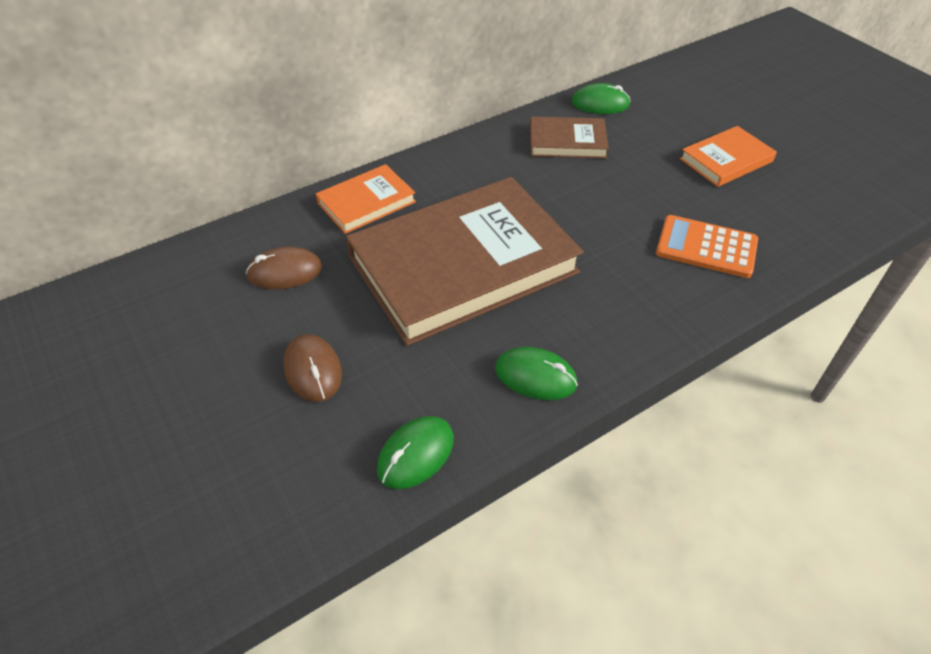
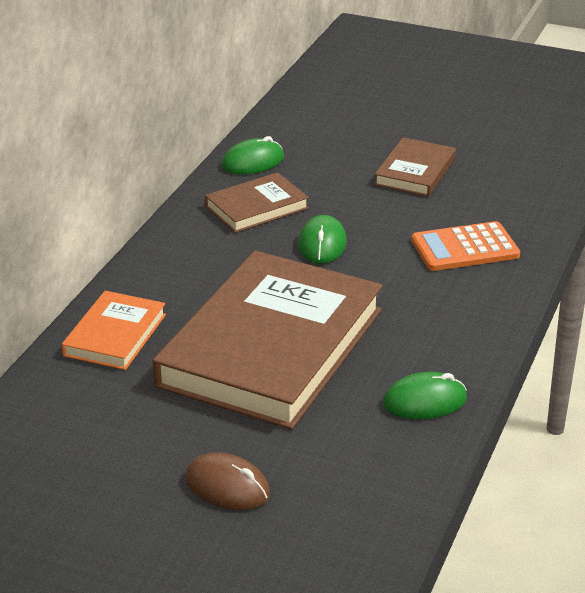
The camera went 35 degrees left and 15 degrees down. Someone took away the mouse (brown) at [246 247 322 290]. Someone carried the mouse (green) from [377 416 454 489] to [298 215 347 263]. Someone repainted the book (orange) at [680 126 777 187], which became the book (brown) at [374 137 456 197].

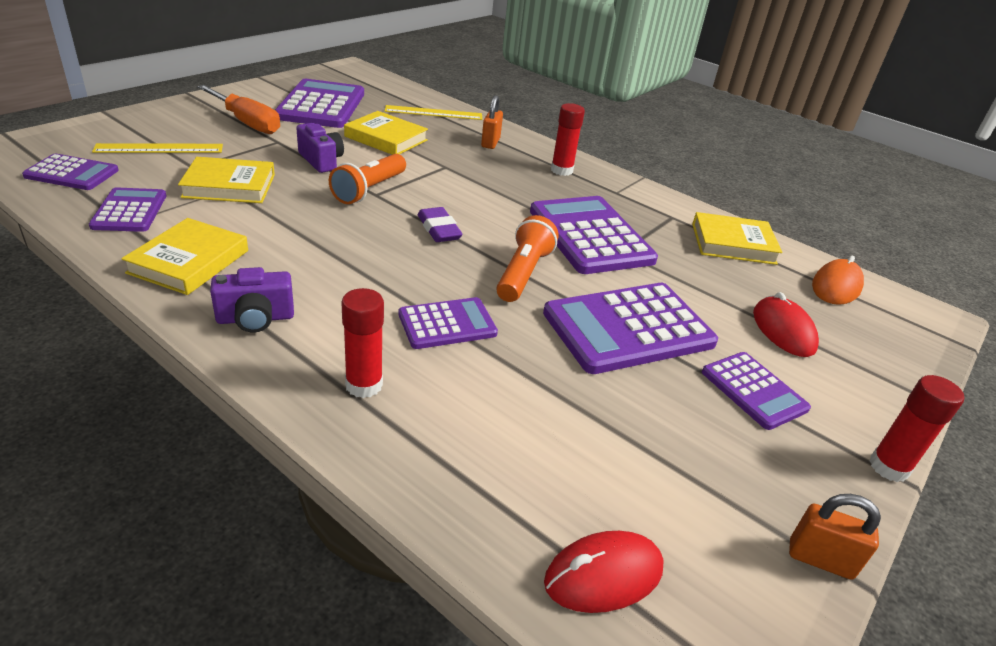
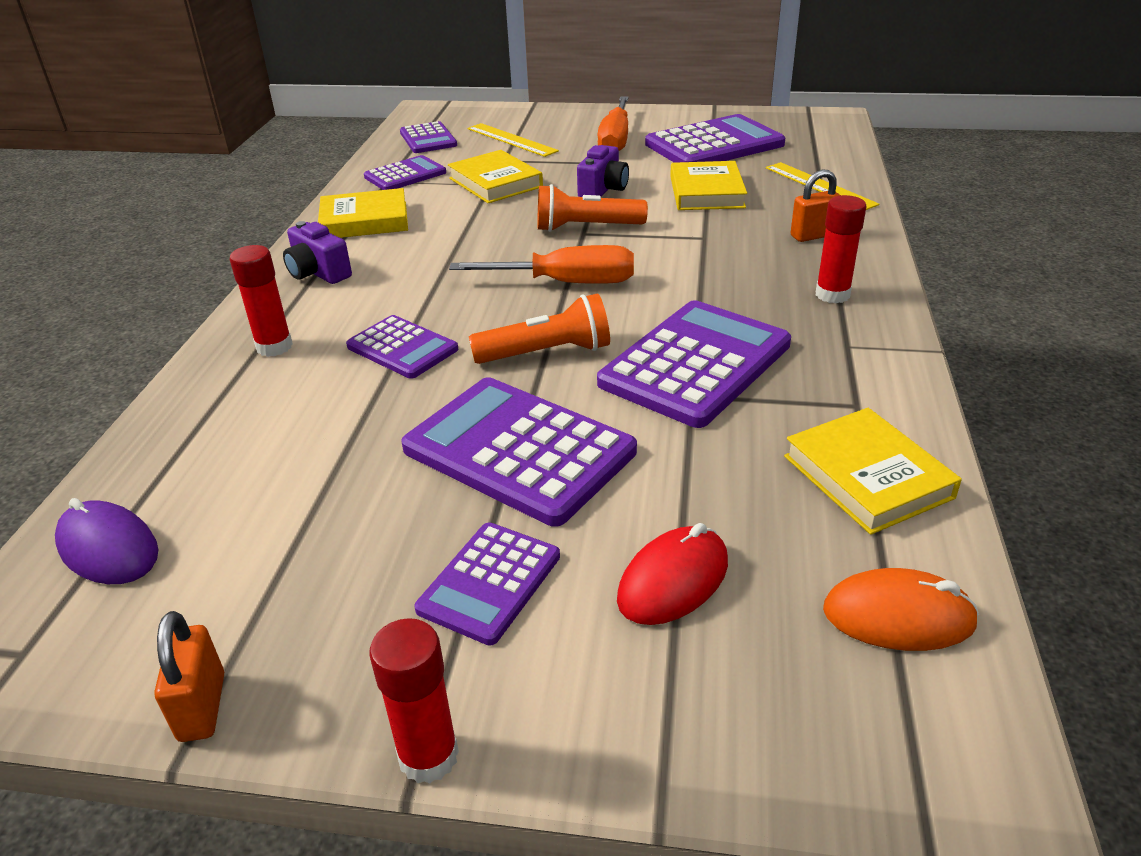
The camera went 65 degrees right and 0 degrees up. Someone swapped the eraser (purple) at [418 207 463 242] for the screwdriver (orange) at [449 245 634 284]. Someone repainted the mouse (red) at [544 531 664 613], which became the mouse (purple) at [55 498 159 584].

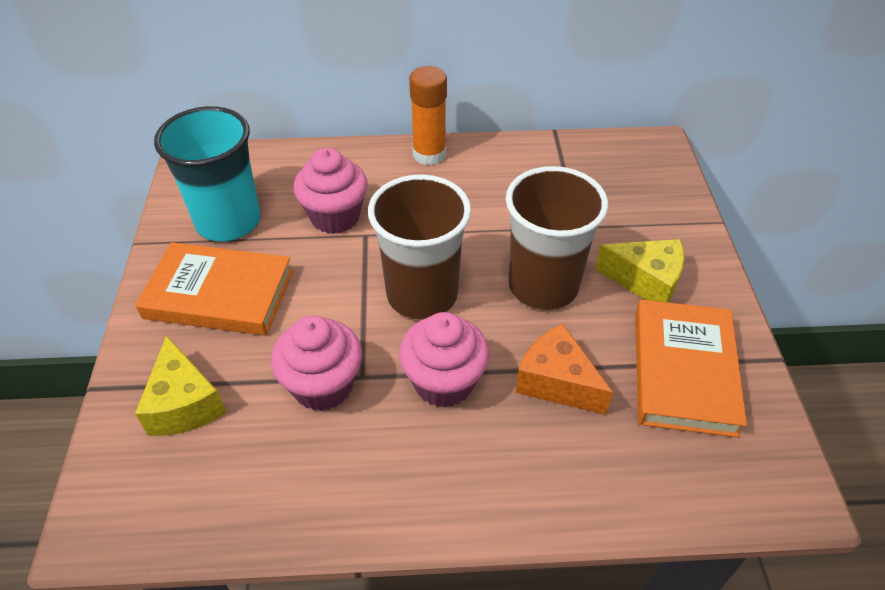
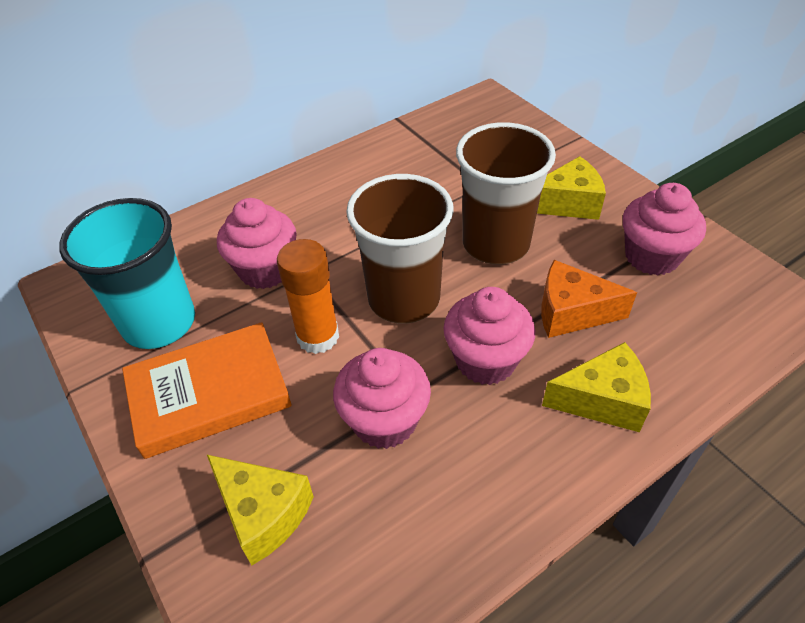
The camera went 30 degrees left and 0 degrees up. Someone put down the cheese (yellow) at [542 342 651 432]. Someone carried the glue stick (orange) from [409 66 447 165] to [277 239 339 354]. Someone swapped the book (orange) at [635 300 747 438] for the cupcake (pink) at [623 183 706 276].

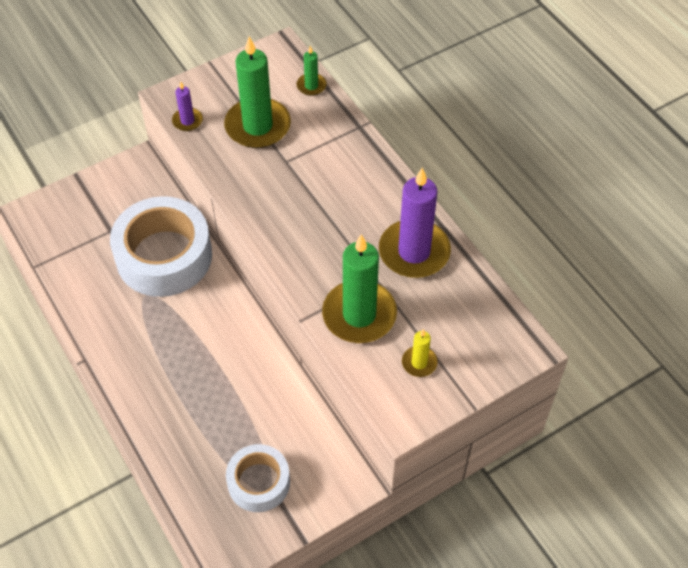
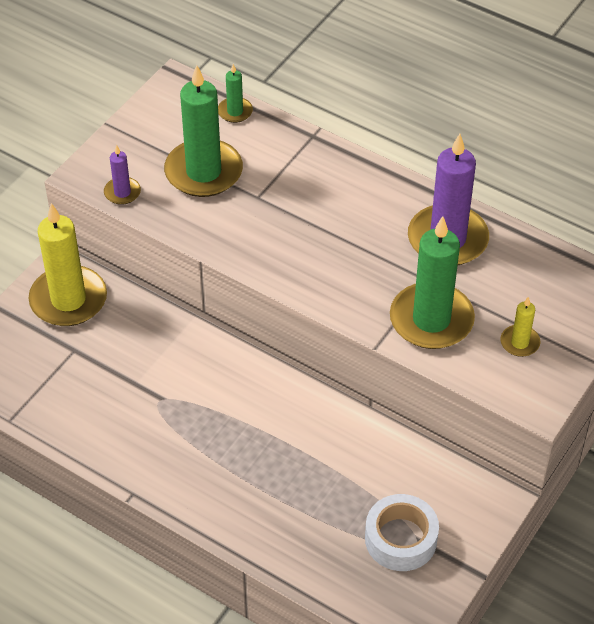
The camera went 25 degrees left and 5 degrees down. Someone took away the tape (white) at [110 196 212 297]. Someone put down the candle (yellow) at [29 203 107 326].

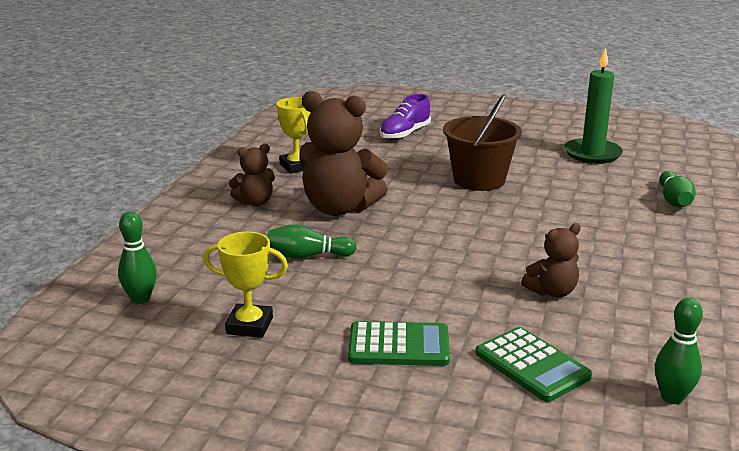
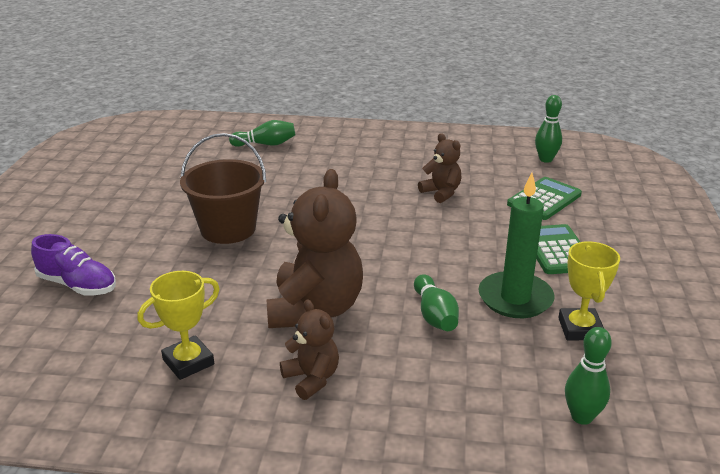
The camera went 100 degrees left and 5 degrees up. Someone carried the candle (green) from [564 47 623 164] to [478 173 555 318].

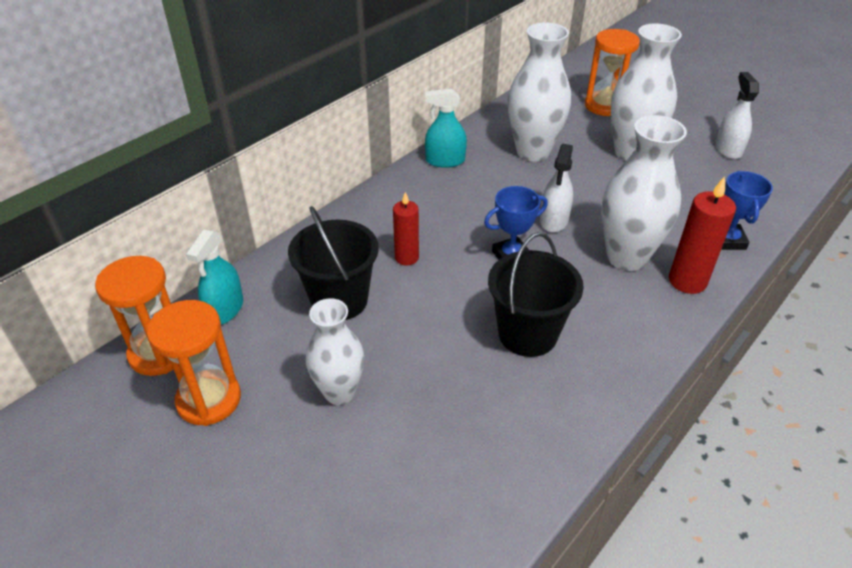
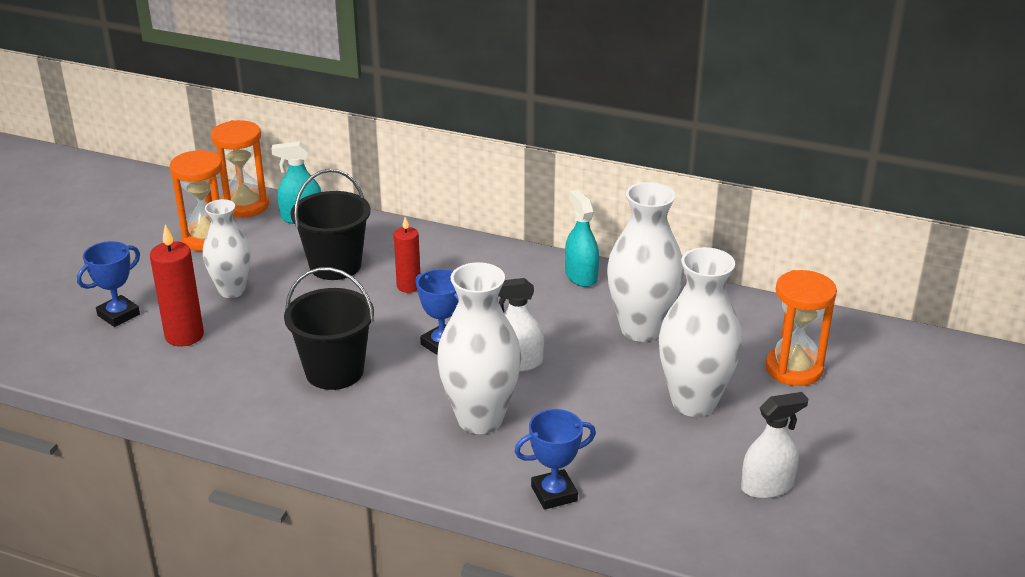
The camera went 70 degrees right and 10 degrees down. Someone put down the trophy (blue) at [77 241 140 327]. Someone carried the candle (red) from [669 176 736 294] to [150 225 204 346].

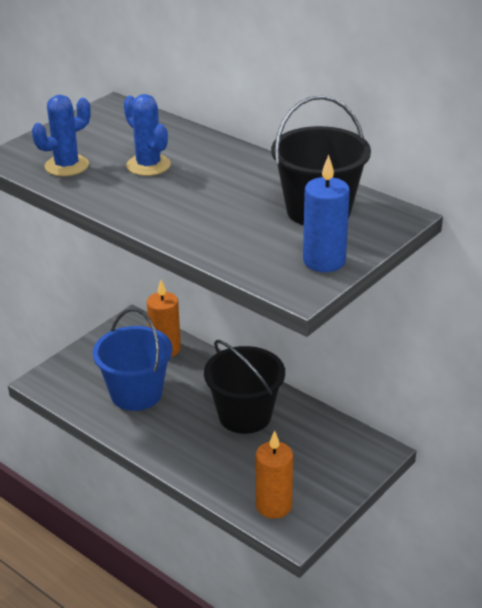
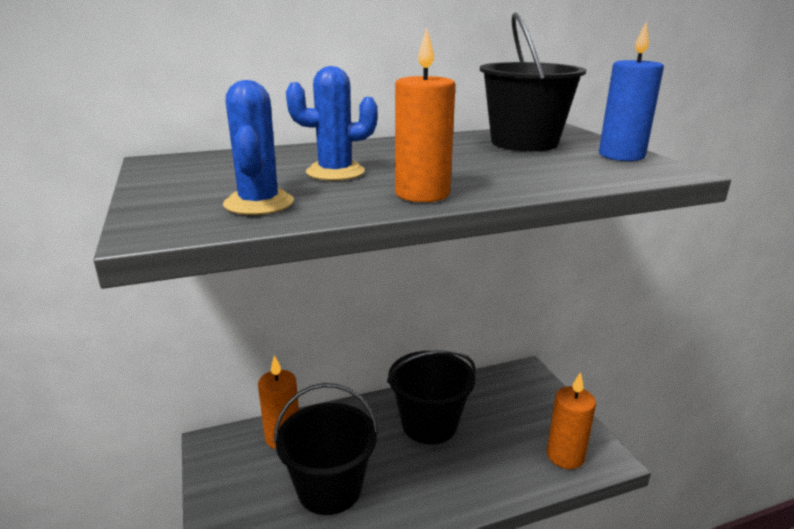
The camera went 60 degrees left and 10 degrees down. Someone put down the candle (orange) at [395 28 456 202]. Someone repainted the bucket (blue) at [93 308 172 411], which became the bucket (black) at [274 383 378 515].

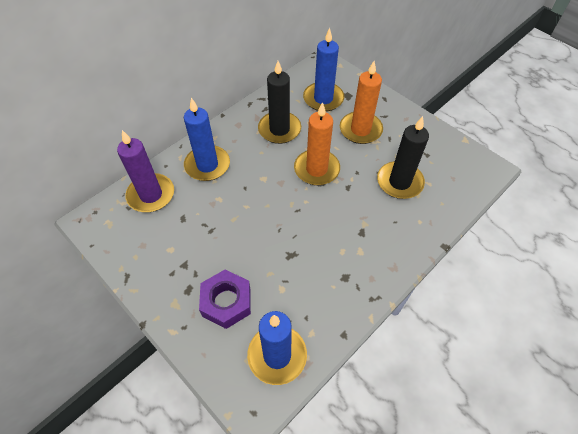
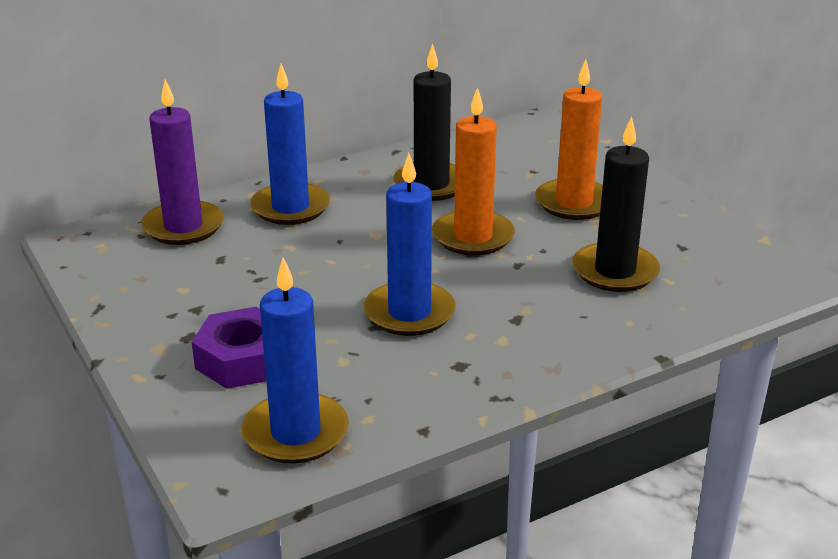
The camera went 15 degrees right and 25 degrees down. Someone carried the candle (blue) from [303 28 344 112] to [364 153 456 336].

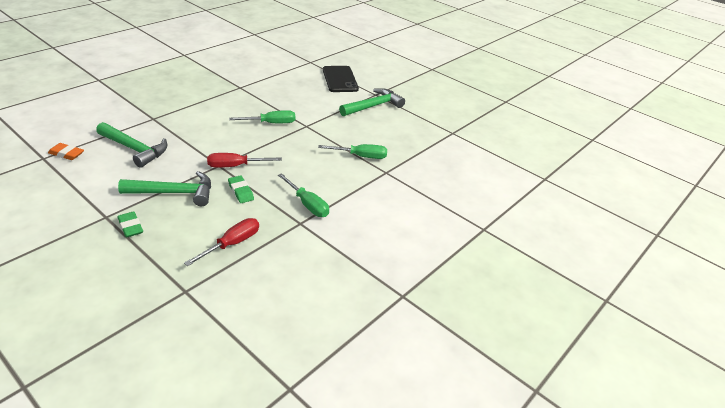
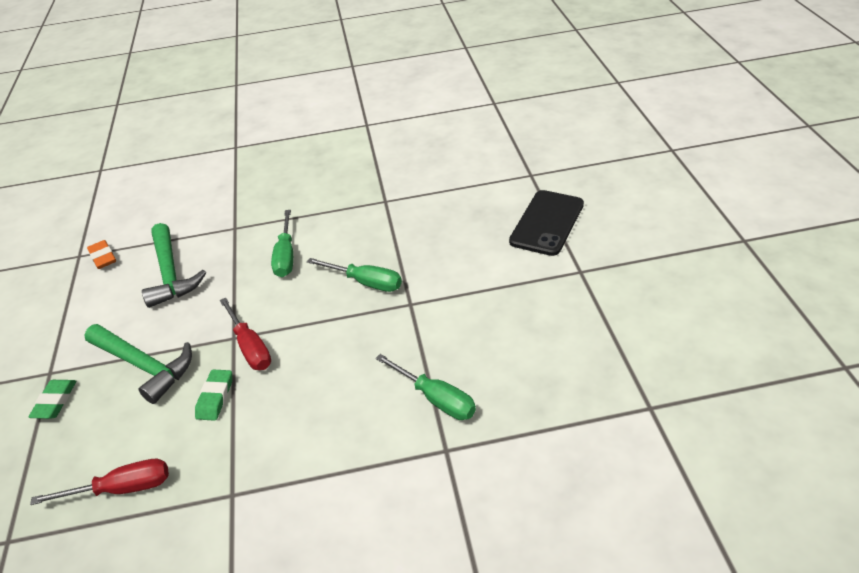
The camera went 45 degrees right and 5 degrees up. Someone took away the hammer (green) at [339 88 405 116]. Someone carried the screwdriver (green) from [278 173 329 217] to [271 210 293 277]. Someone rotated the screwdriver (red) at [207 153 282 168] by 150 degrees counterclockwise.

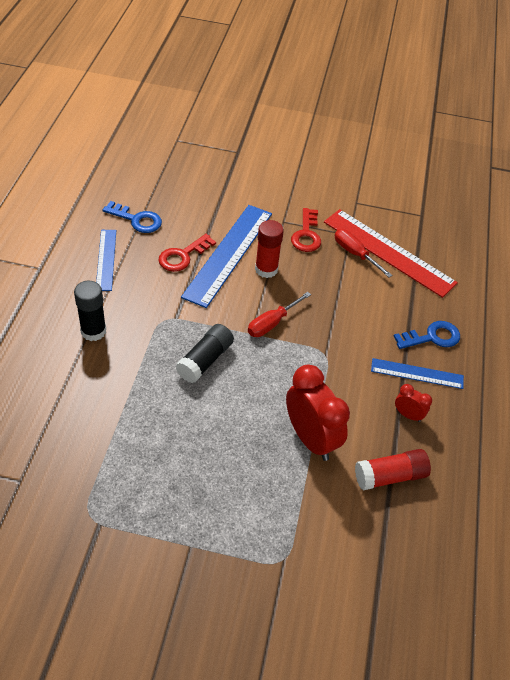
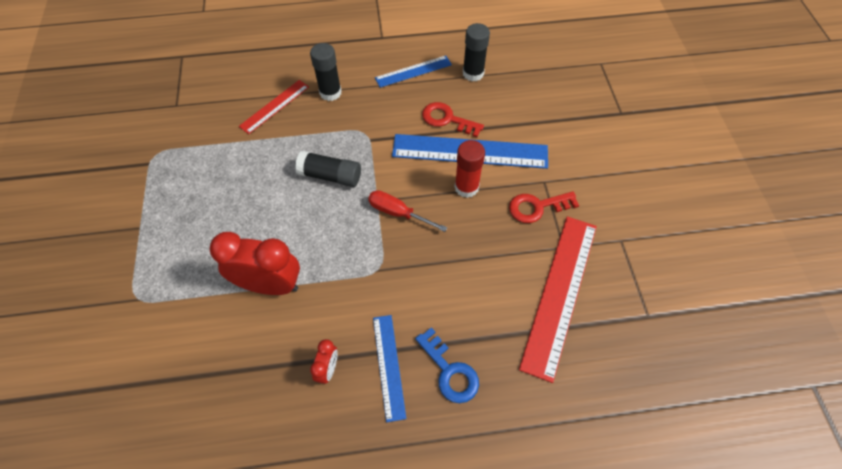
The camera went 75 degrees right and 10 degrees up. Someone took away the screwdriver (red) at [335 229 392 277]. Someone took away the glue stick (red) at [355 449 431 490]. Someone put down the ruler (red) at [239 80 309 134]. Someone swapped the key (blue) at [102 201 162 233] for the glue stick (black) at [463 23 490 81]. Someone rotated the clock (red) at [286 365 350 461] by 120 degrees counterclockwise.

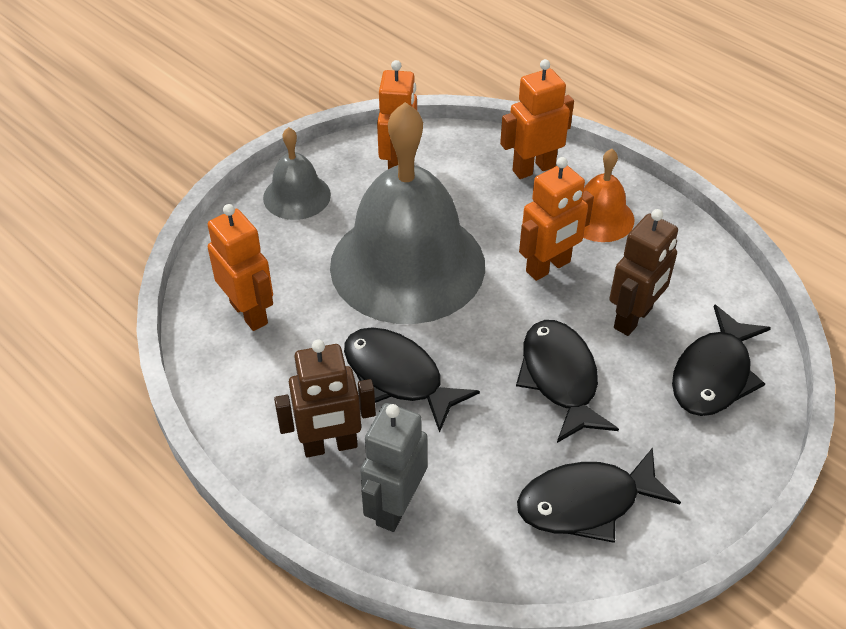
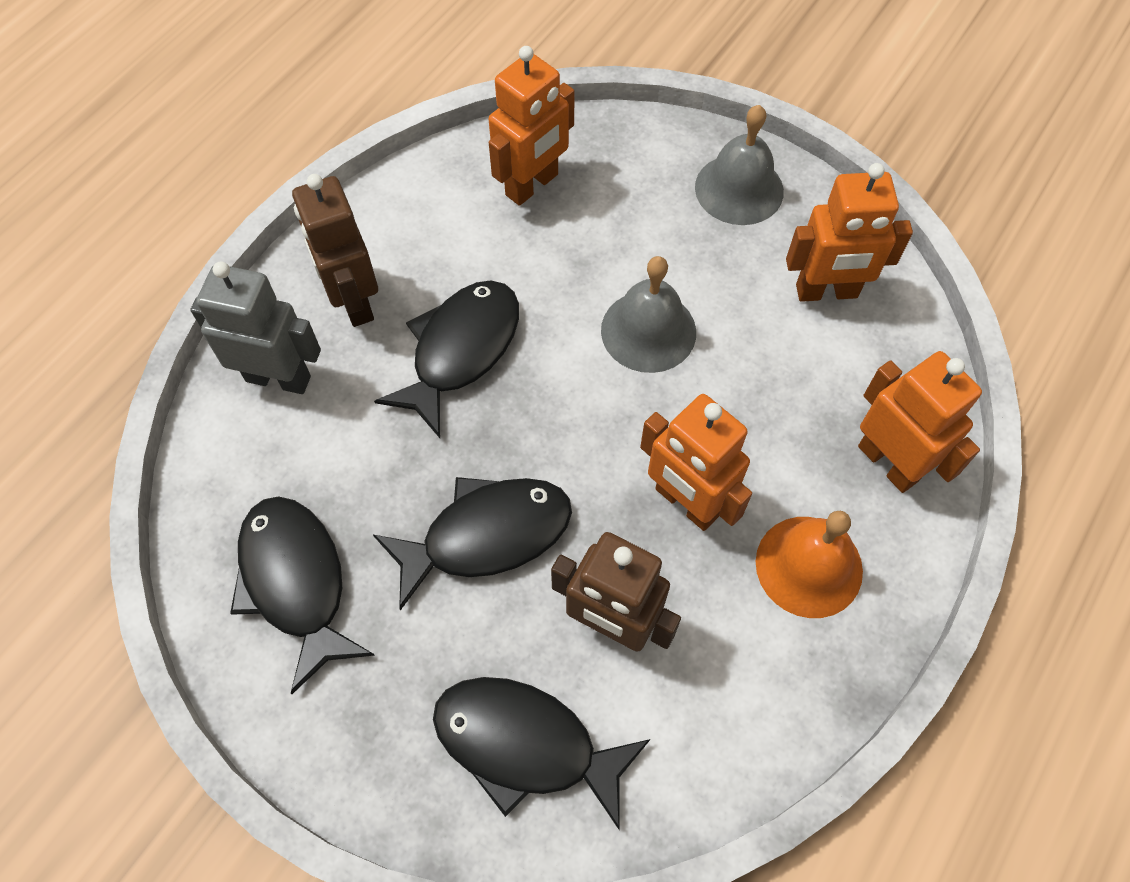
The camera went 80 degrees right and 15 degrees up. Someone scaled the bell (grey) at [330 102 485 324] by 0.46.

